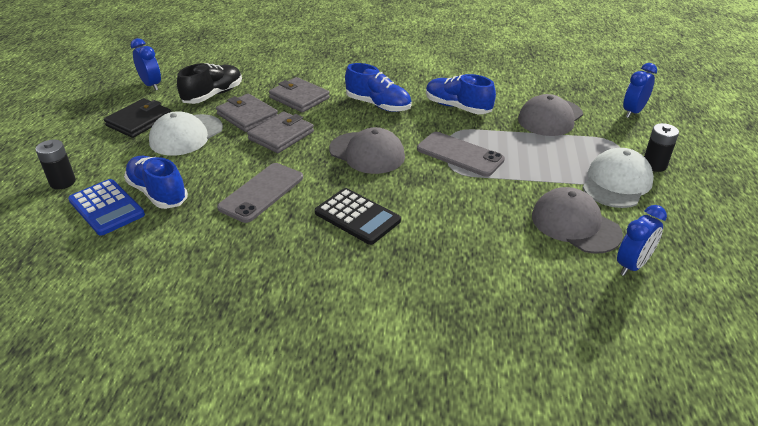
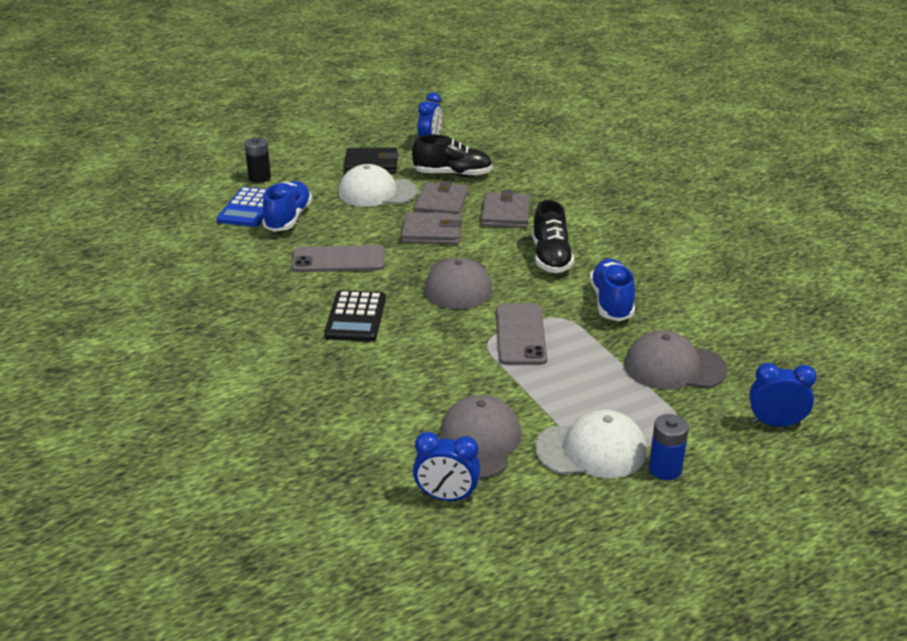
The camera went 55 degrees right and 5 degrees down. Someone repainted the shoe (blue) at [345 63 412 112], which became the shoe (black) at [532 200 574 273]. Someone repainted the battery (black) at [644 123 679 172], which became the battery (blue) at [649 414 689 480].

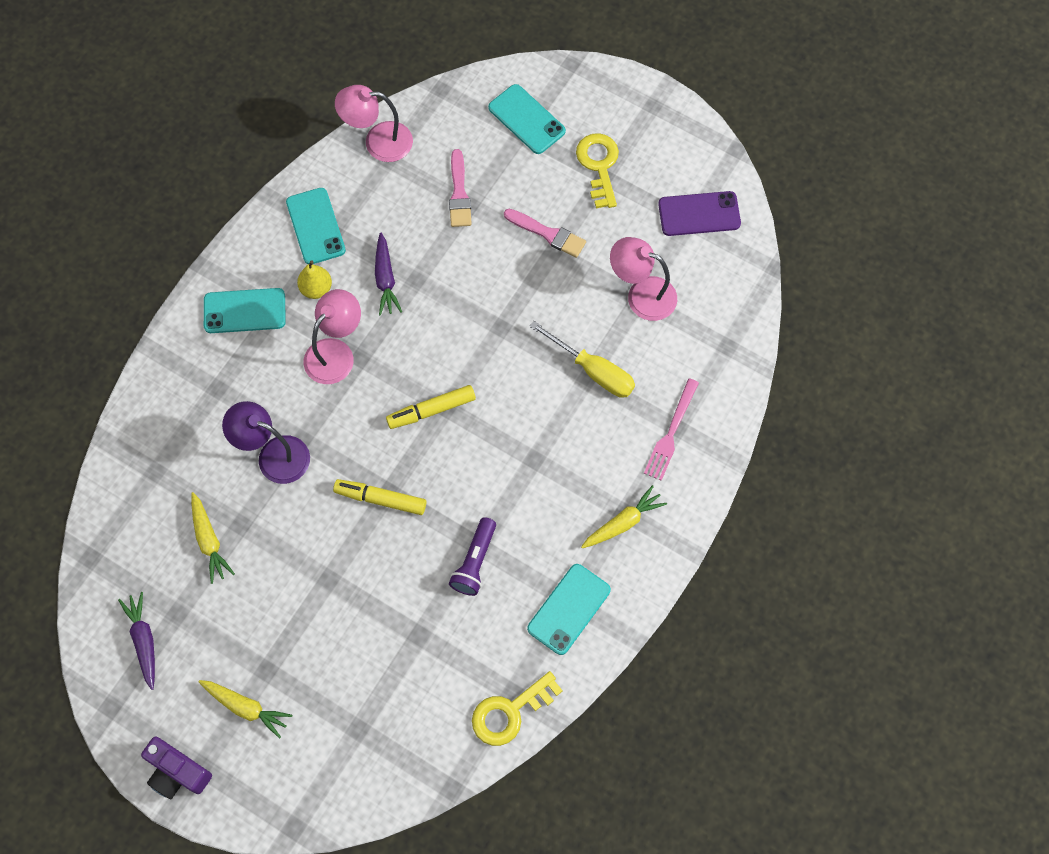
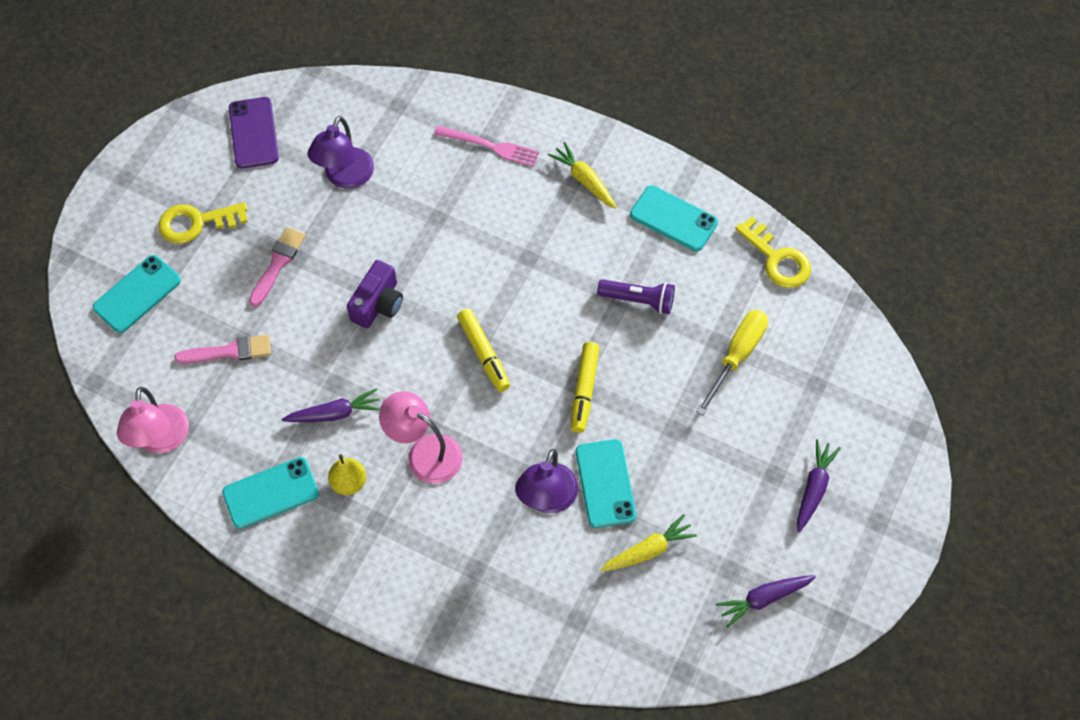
The camera went 95 degrees left and 5 degrees down. Someone carried the camera (purple) from [141 736 212 799] to [347 260 403 328]. Someone carried the phone (turquoise) from [204 288 286 333] to [576 439 636 528]. Someone carried the screwdriver (yellow) from [529 321 635 398] to [696 310 768 415]. Someone repainted the carrot (yellow) at [199 680 292 739], which became the carrot (purple) at [797 439 841 533]. Someone repainted the lamp (pink) at [610 237 677 321], which became the lamp (purple) at [308 116 374 189].

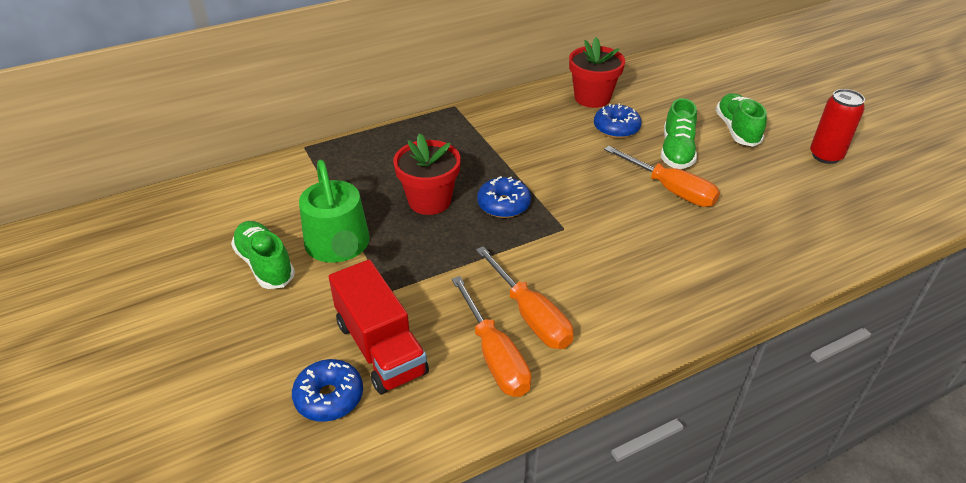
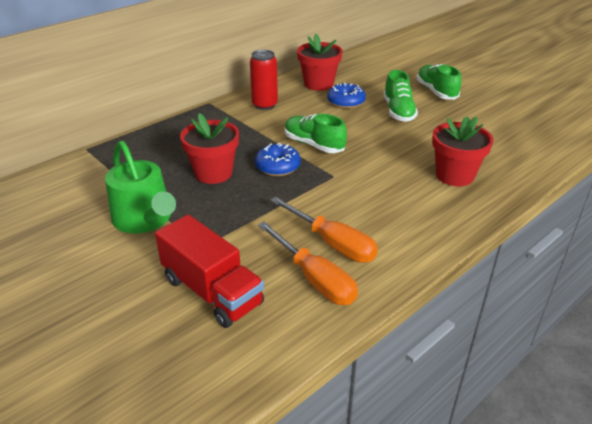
The camera went 15 degrees left and 5 degrees down. Someone took away the donut (blue) at [292 359 363 422]. Someone took away the screwdriver (orange) at [604 146 720 207]. Someone put down the flower pot (red) at [432 117 493 186]. Someone carried the shoe (green) from [231 221 295 289] to [285 114 347 153]. Someone carried the can (red) from [810 89 865 164] to [250 50 278 110].

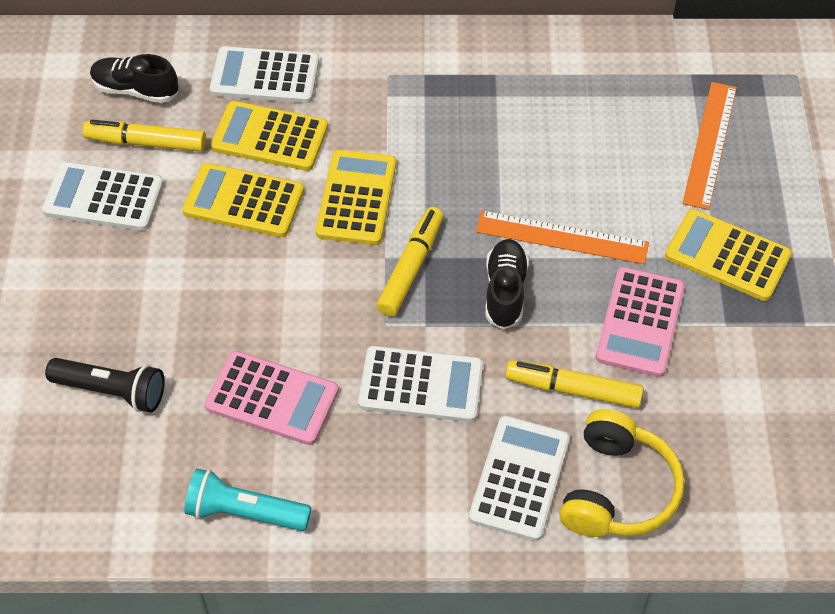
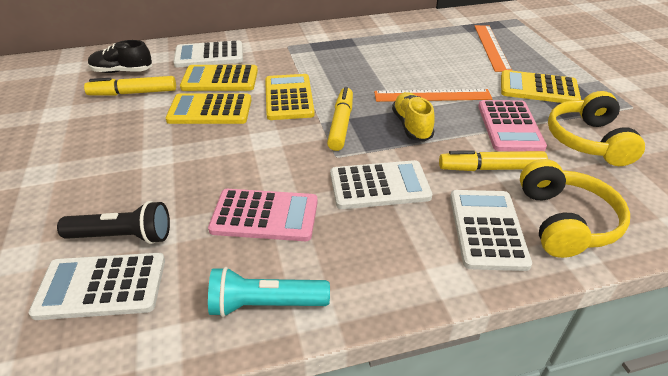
The camera went 15 degrees left and 15 degrees down. Someone put down the headphones (yellow) at [548 91 645 166]. Someone carried the calculator (white) from [42 162 164 231] to [29 253 165 320]. Someone repainted the shoe (black) at [485 239 529 329], which became the shoe (yellow) at [392 92 435 142].

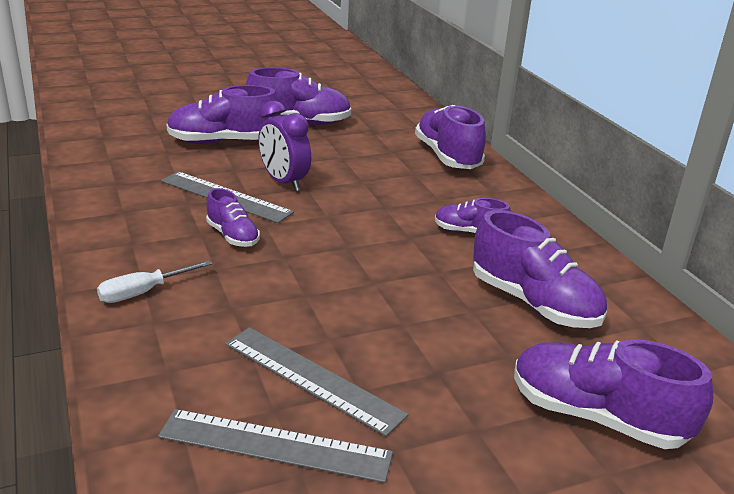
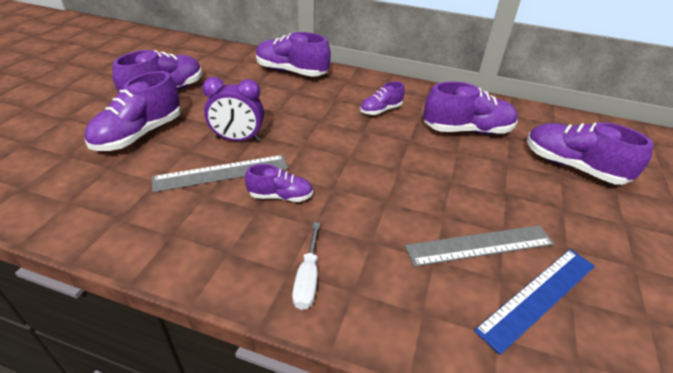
The camera went 50 degrees left and 10 degrees up. Someone repainted the ruler (grey) at [158 409 393 483], which became the ruler (blue) at [474 249 595 355]. Someone rotated the shoe (purple) at [514 339 713 449] by 60 degrees clockwise.

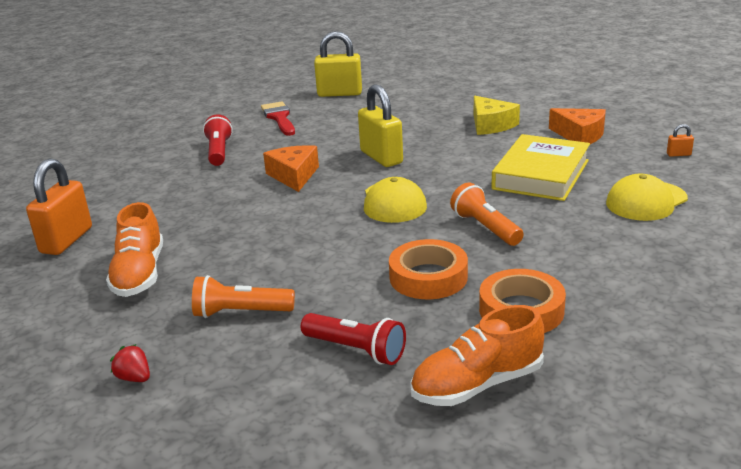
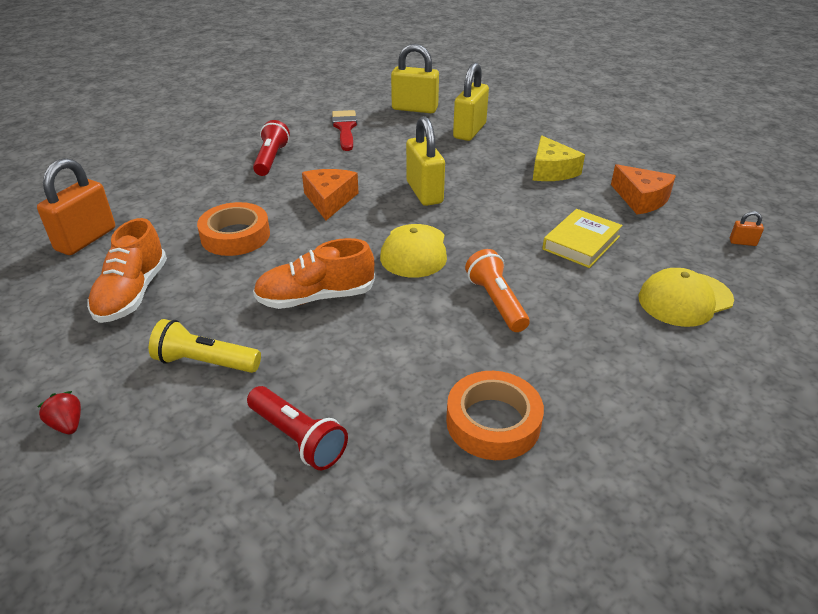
The camera went 10 degrees right and 10 degrees up. Someone put down the padlock (yellow) at [453 63 489 141]. Someone carried the tape (orange) from [389 239 468 299] to [197 202 270 256]. Someone carried the shoe (orange) from [410 305 544 406] to [253 238 375 309]. Someone repainted the flashlight (orange) at [192 275 295 318], which became the flashlight (yellow) at [149 319 261 373]. Someone scaled the book (yellow) at [492 134 590 201] by 0.66.

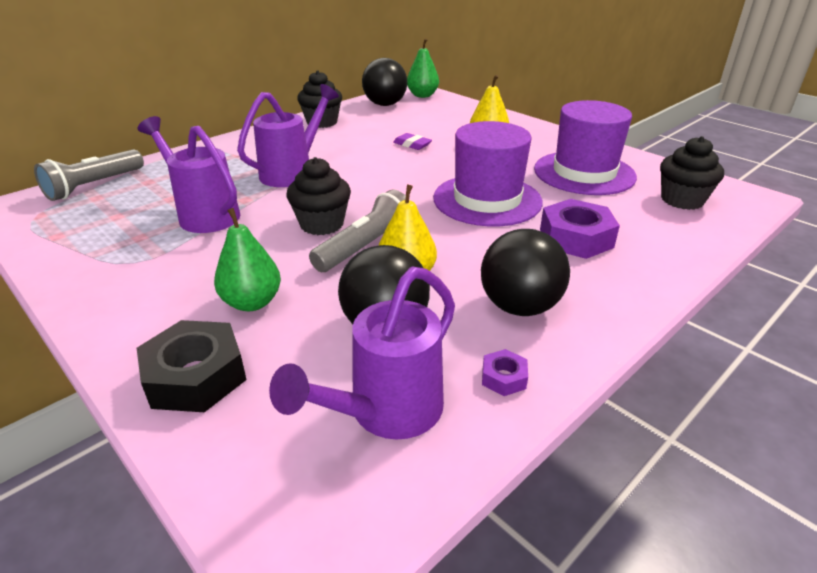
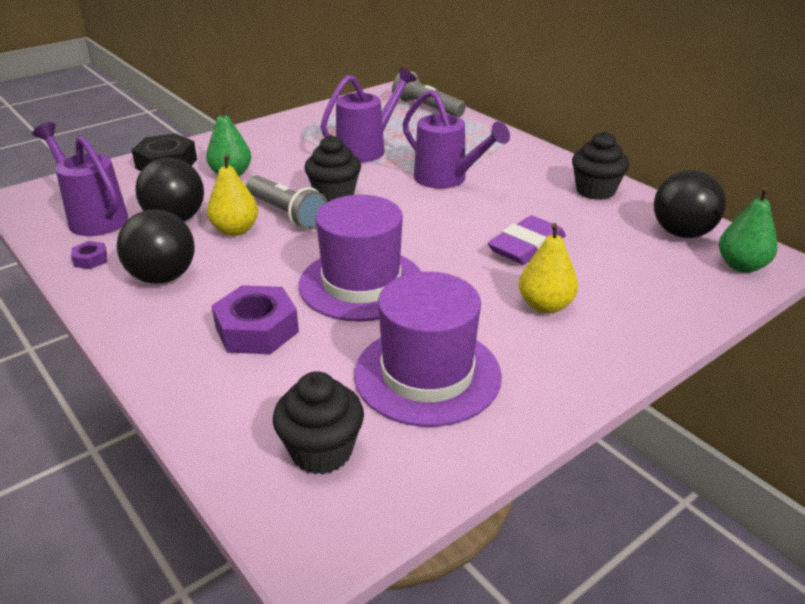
The camera went 95 degrees right and 0 degrees up. Someone scaled the eraser (purple) at [393 133 432 150] by 1.78.

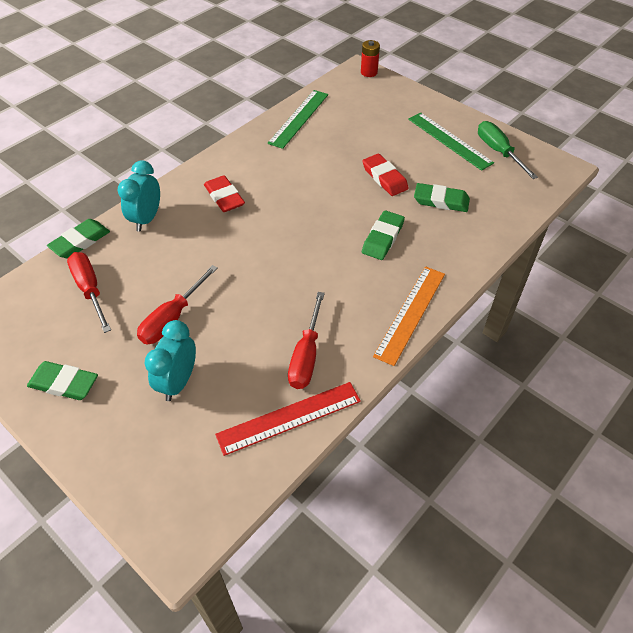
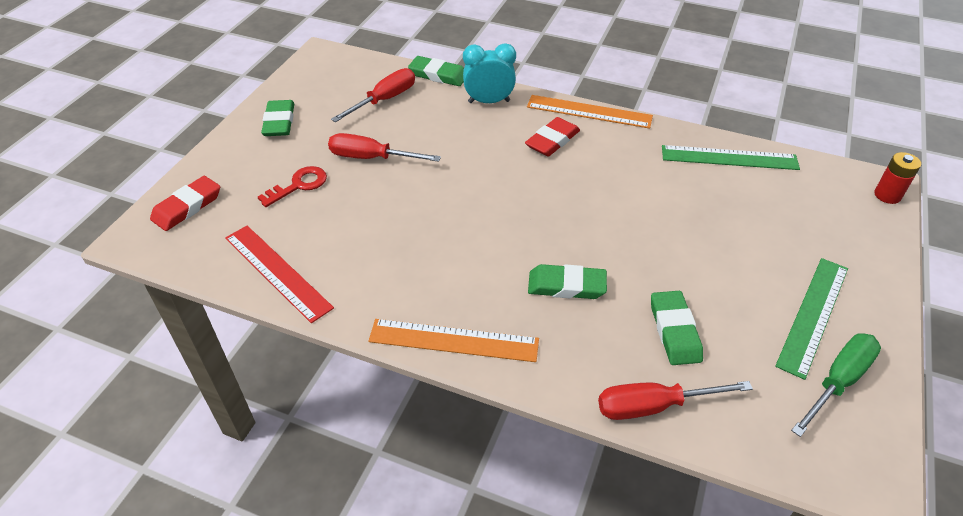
The camera went 70 degrees right and 5 degrees down. Someone put down the ruler (orange) at [527 95 653 129]. Someone carried the screwdriver (red) from [288 292 325 389] to [598 381 753 420]. Someone carried the eraser (red) from [362 154 409 196] to [150 176 220 231]. Someone swapped the clock (turquoise) at [144 320 196 401] for the key (red) at [258 166 327 207].

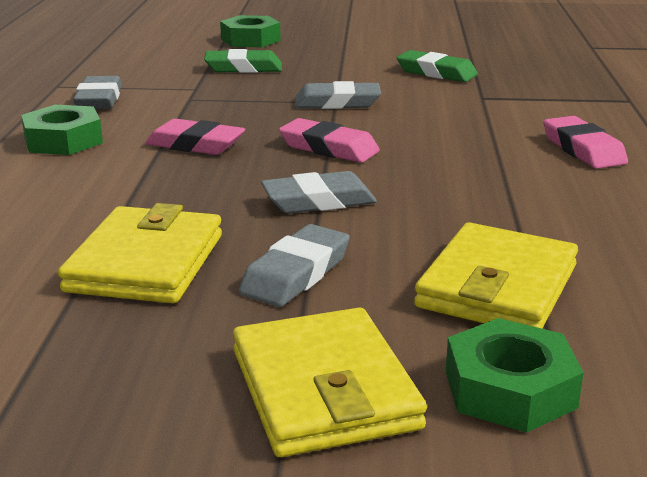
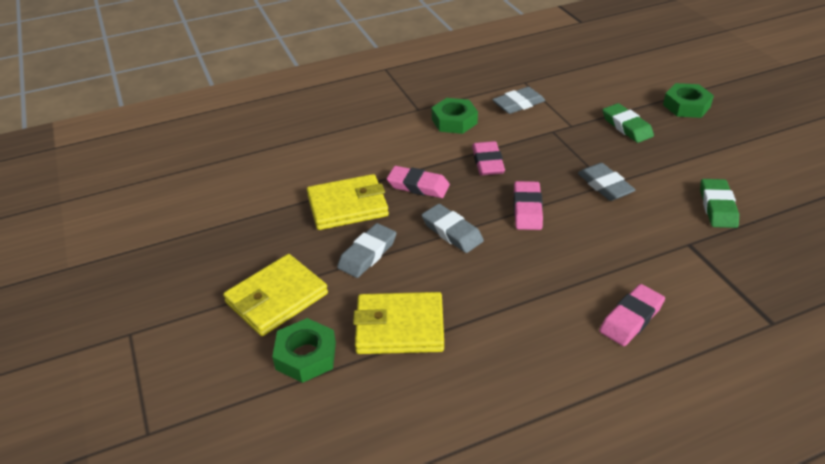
The camera went 65 degrees right and 15 degrees up. Someone put down the eraser (pink) at [387 166 450 198]. Someone rotated the eraser (grey) at [239 224 350 307] by 60 degrees counterclockwise.

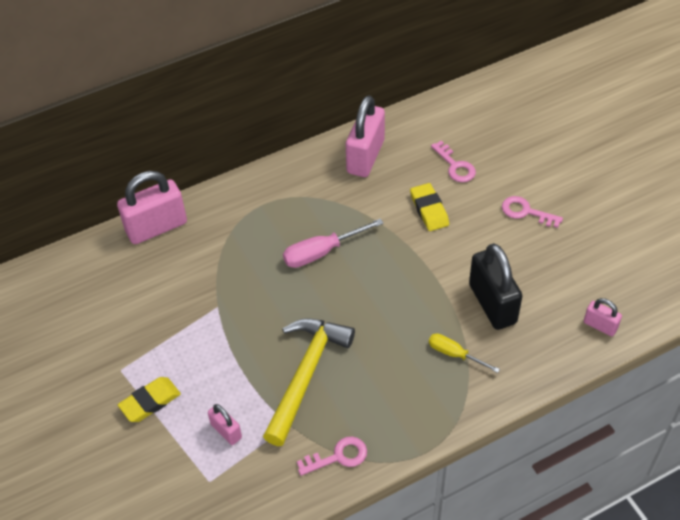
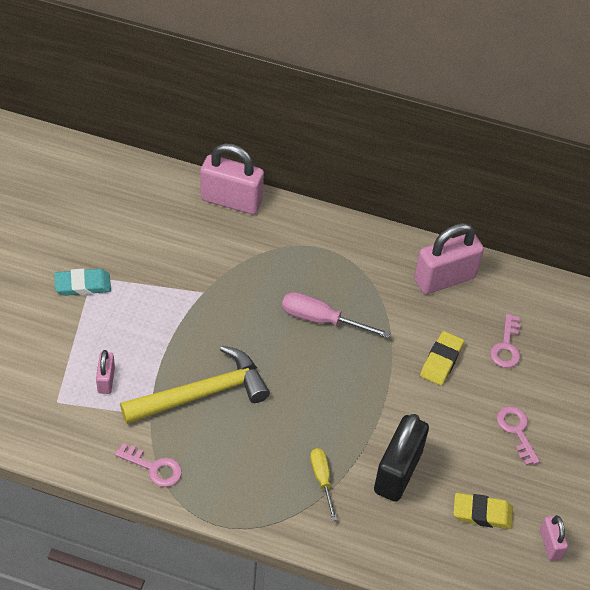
The camera went 40 degrees right and 0 degrees up. Someone put down the eraser (turquoise) at [54 269 111 296]. Someone carried the eraser (yellow) from [118 377 181 422] to [453 493 513 529]. Someone carried the padlock (pink) from [584 298 622 336] to [540 515 568 561].

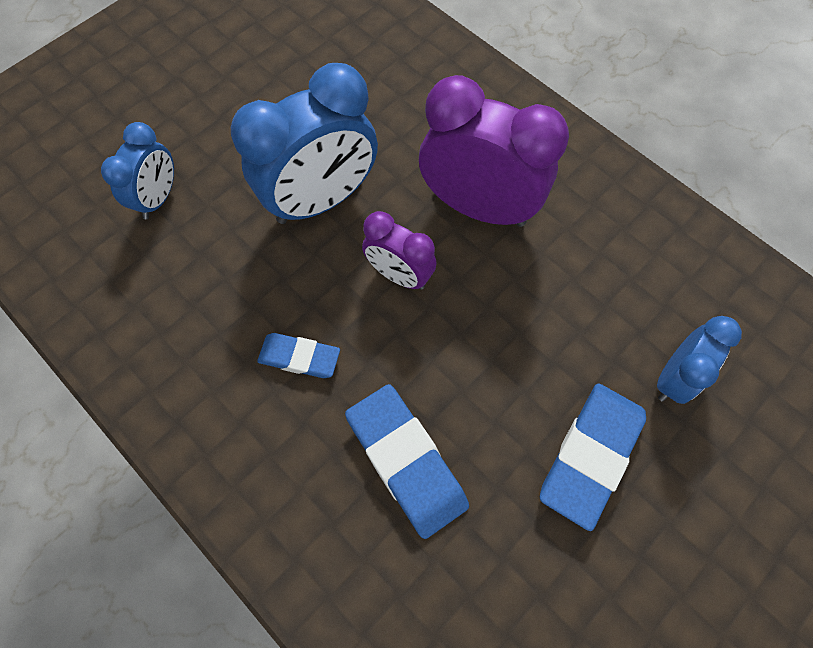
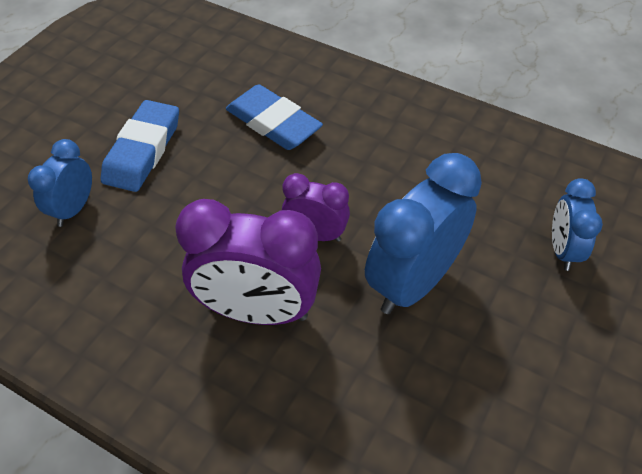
The camera went 165 degrees right and 15 degrees down. Someone took away the eraser (blue) at [257 333 340 378].

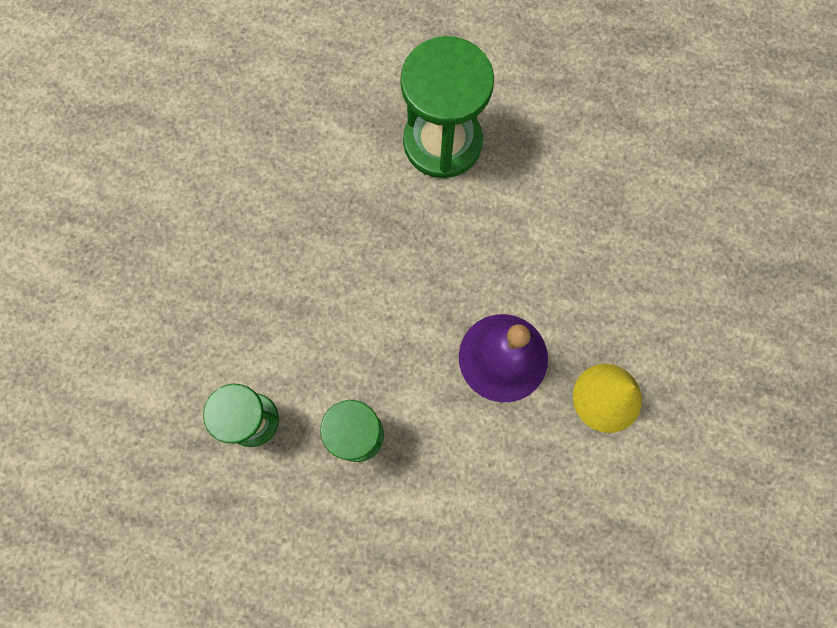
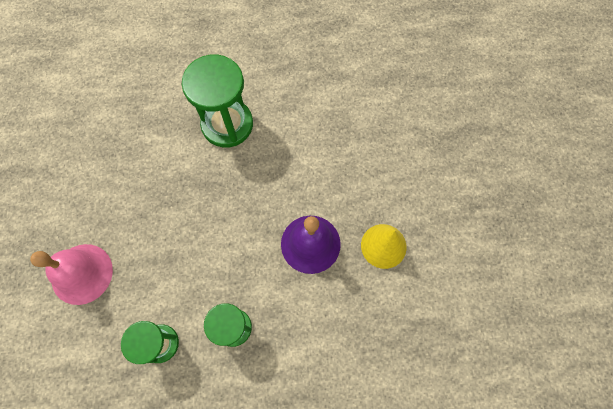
The camera went 20 degrees left and 5 degrees down. Someone put down the bell (pink) at [30 244 113 305].

